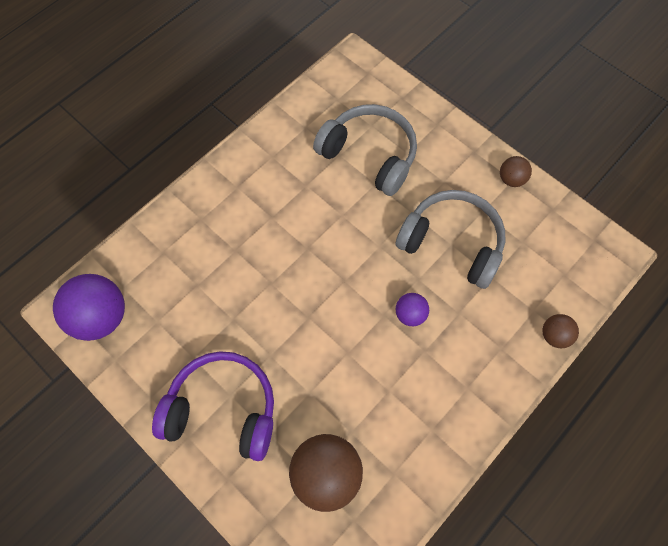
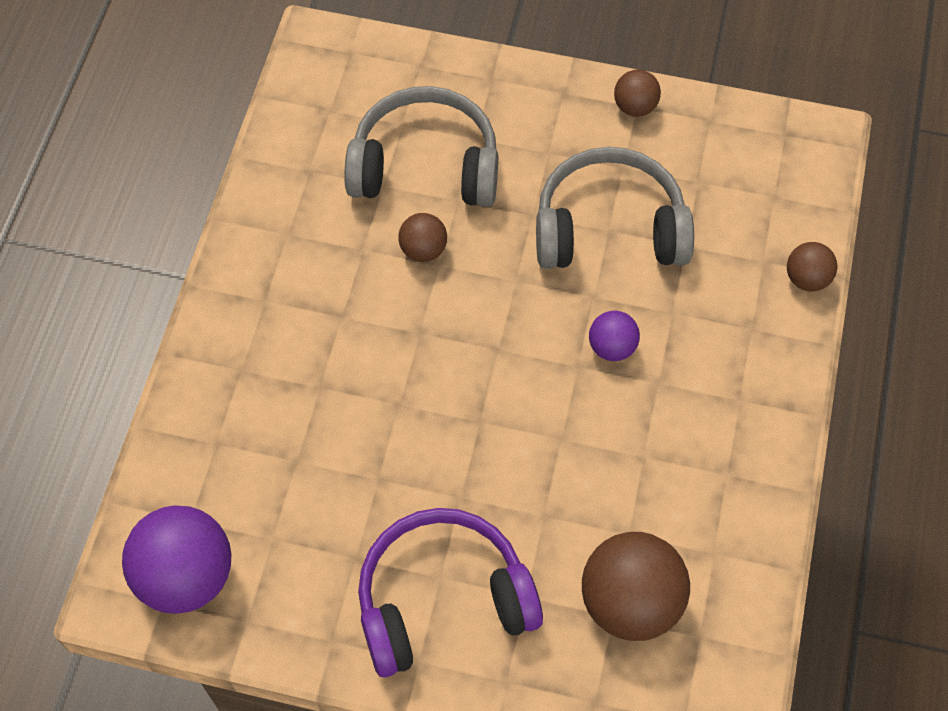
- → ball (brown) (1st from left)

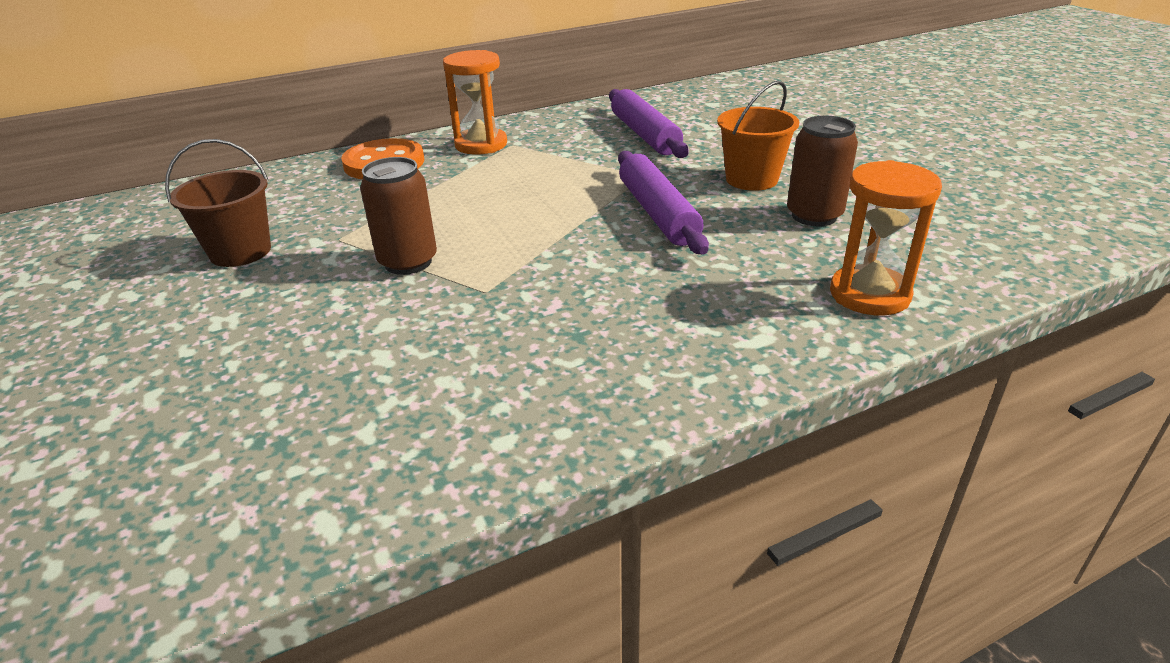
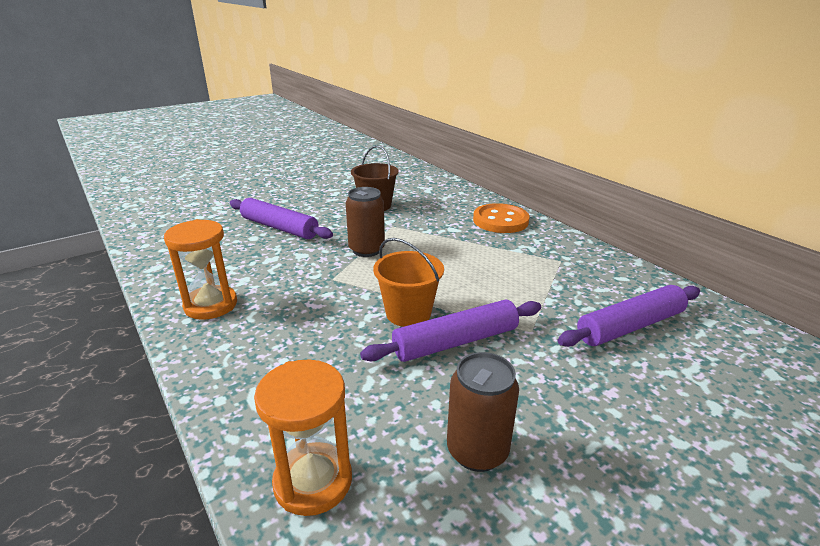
- → rolling pin (purple) (1st from left)
hourglass (orange) (1st from left), moved
bucket (orange), moved

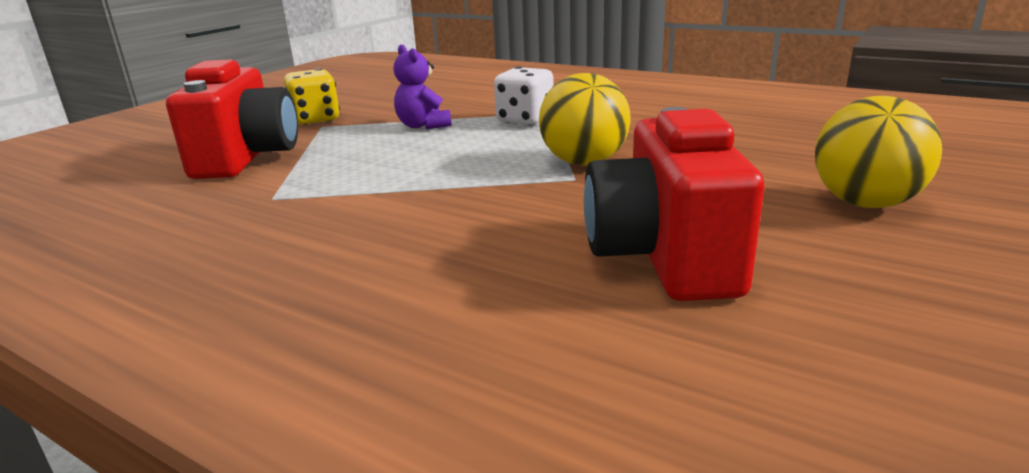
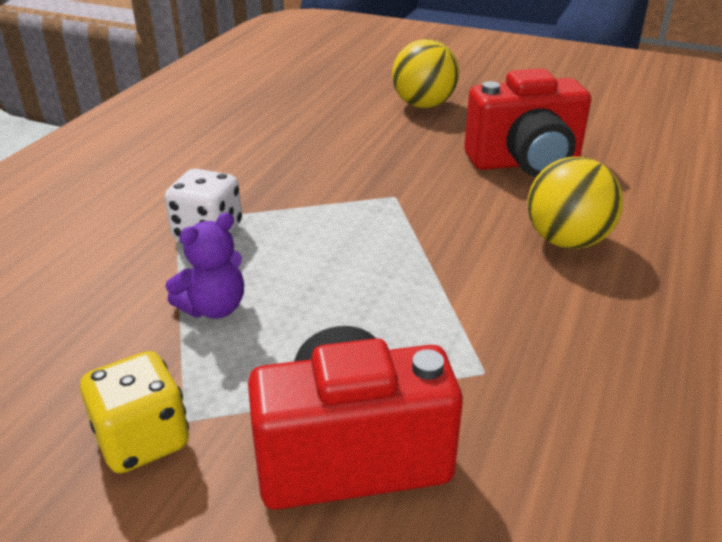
ball (yellow) (1st from left in the first image) → ball (yellow) (2nd from left), moved

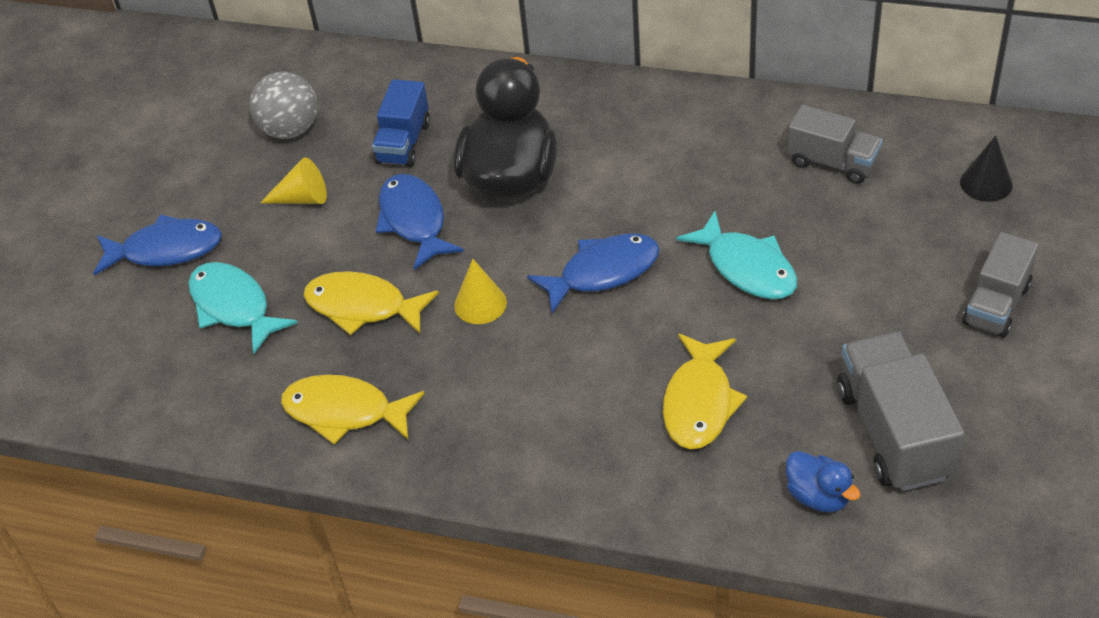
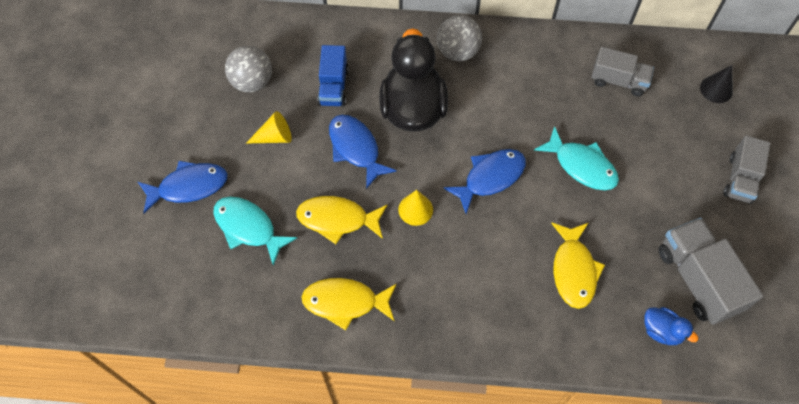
- → ball (grey) (2nd from left)

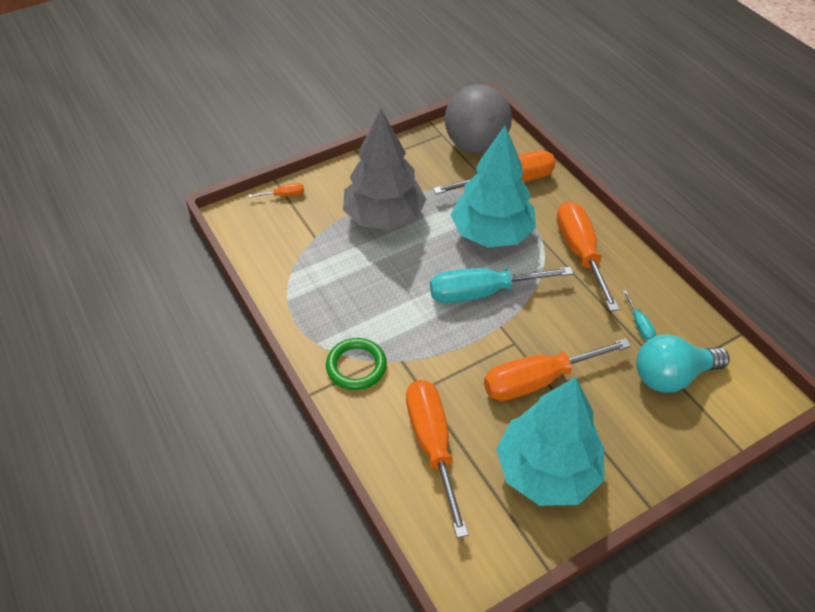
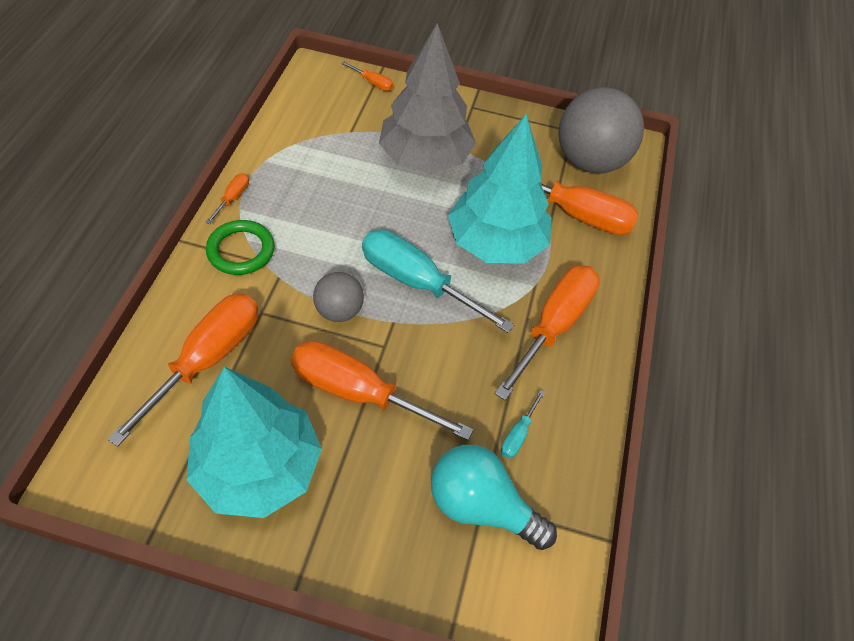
- → screwdriver (orange) (2nd from left)
- → ball (grey) (1st from left)

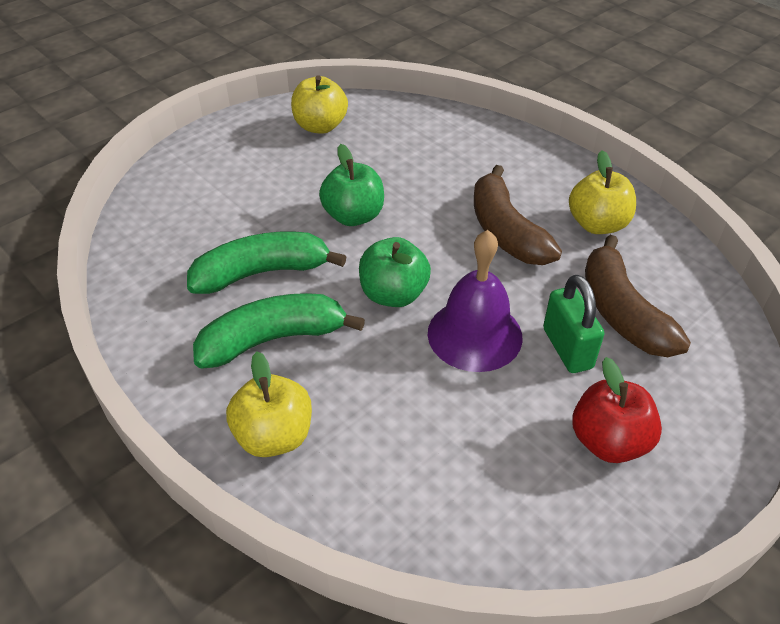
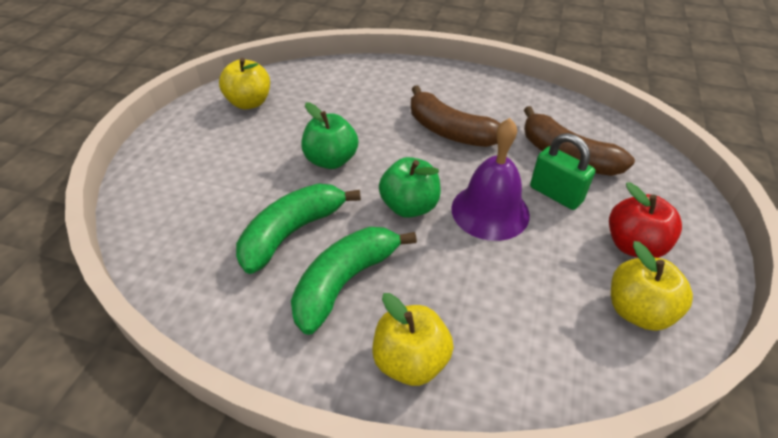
apple (yellow) (3rd from left), moved

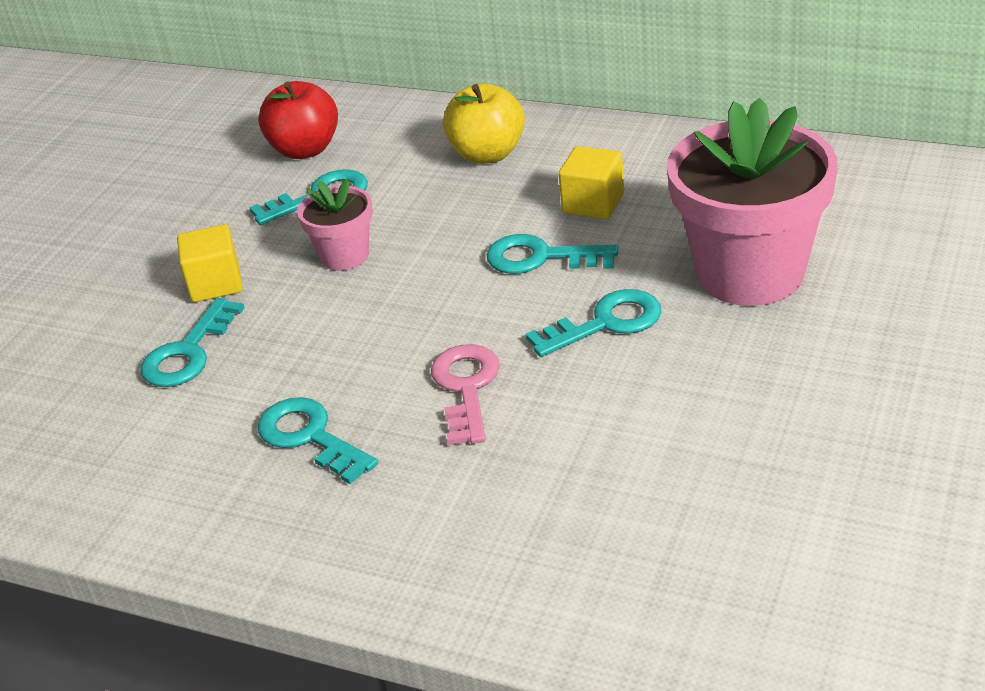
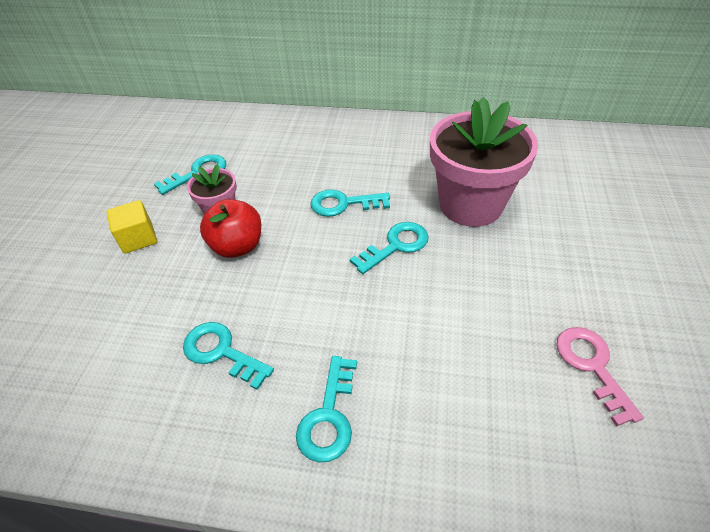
apple (yellow) → -
cube (yellow) (2nd from left) → -
key (turquoise) (1st from left in the first image) → key (turquoise) (3rd from left), moved
apple (red), moved
key (pink), moved

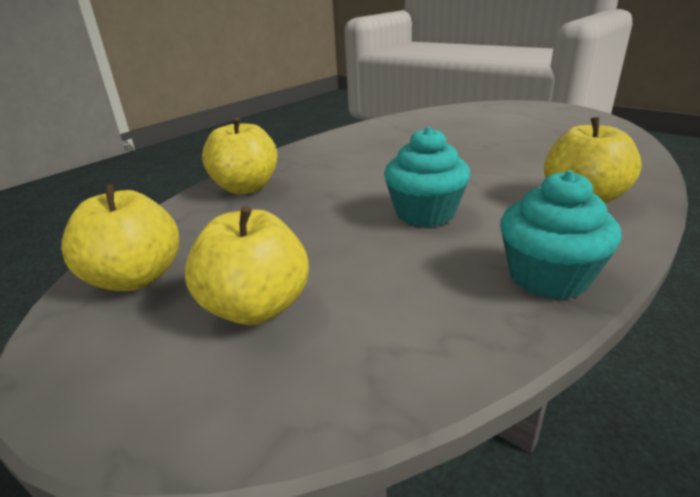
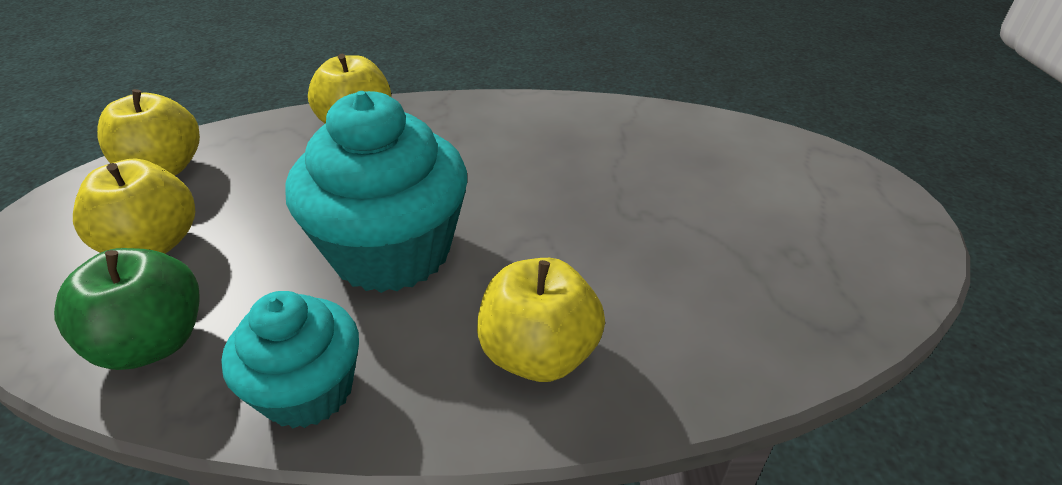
- → apple (green)
cupcake (turquoise) (1st from left in the first image) → cupcake (turquoise) (2nd from left), x1.66

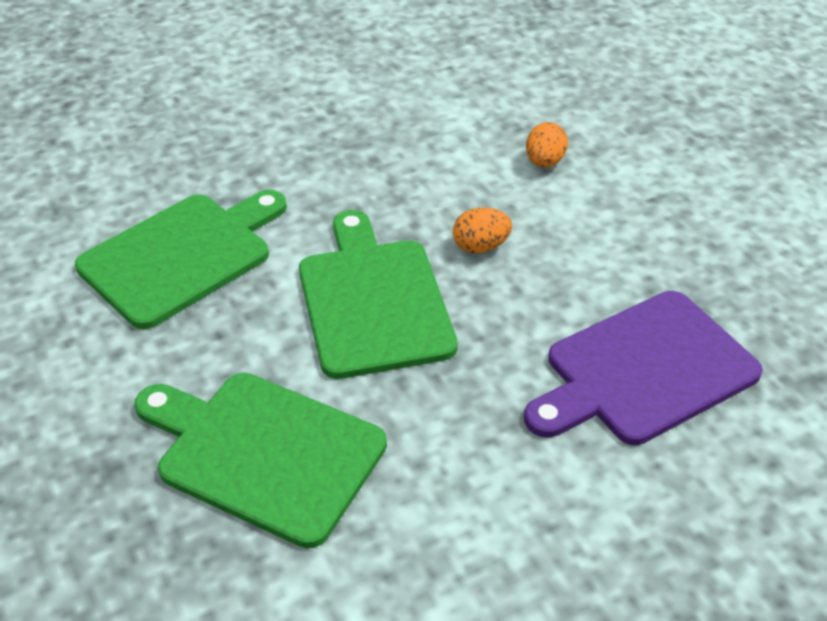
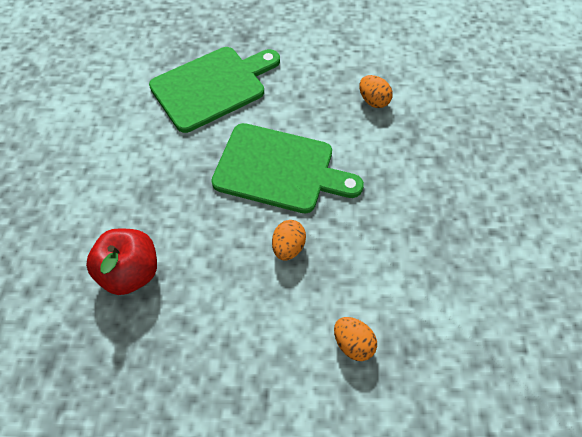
cutting board (green) (1st from left) → egg (orange) (3rd from left)
cutting board (purple) → apple (red)

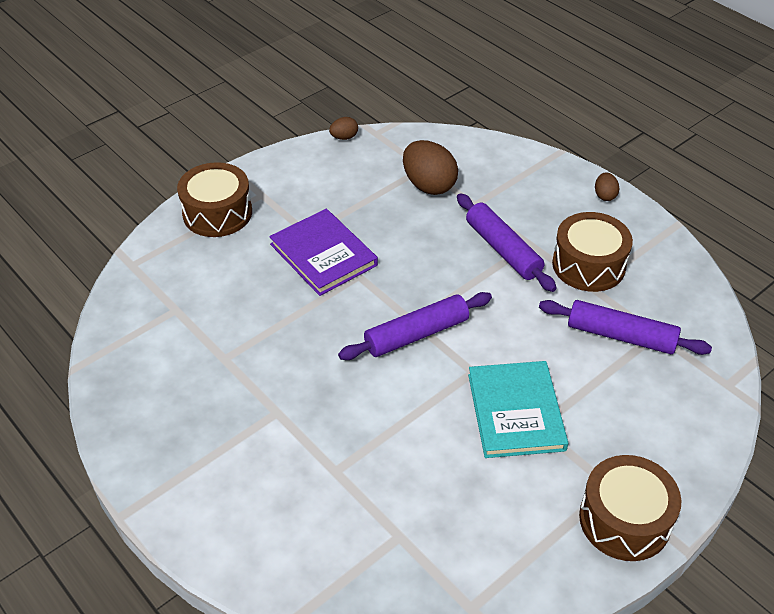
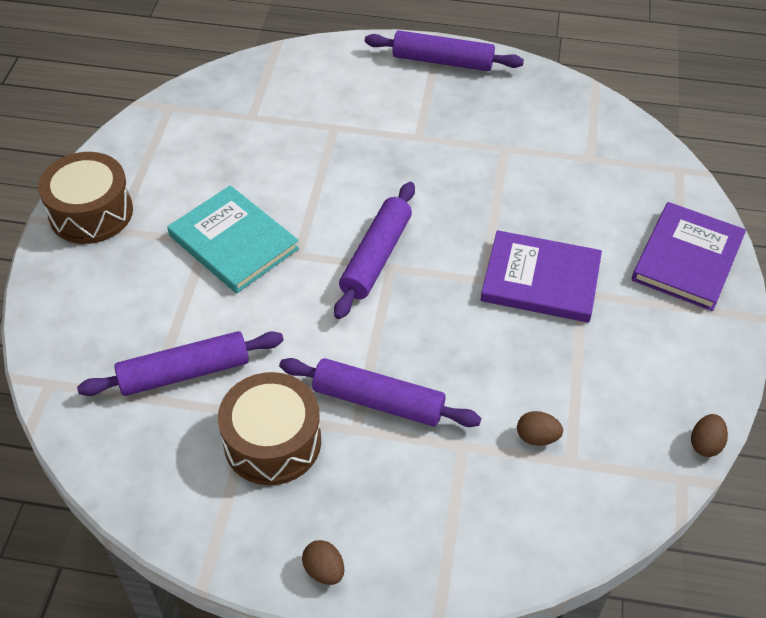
- → rolling pin (purple) (4th from left)
drum (brown) (1st from left) → book (purple) (2nd from left)
egg (brown) (2nd from left), x0.49

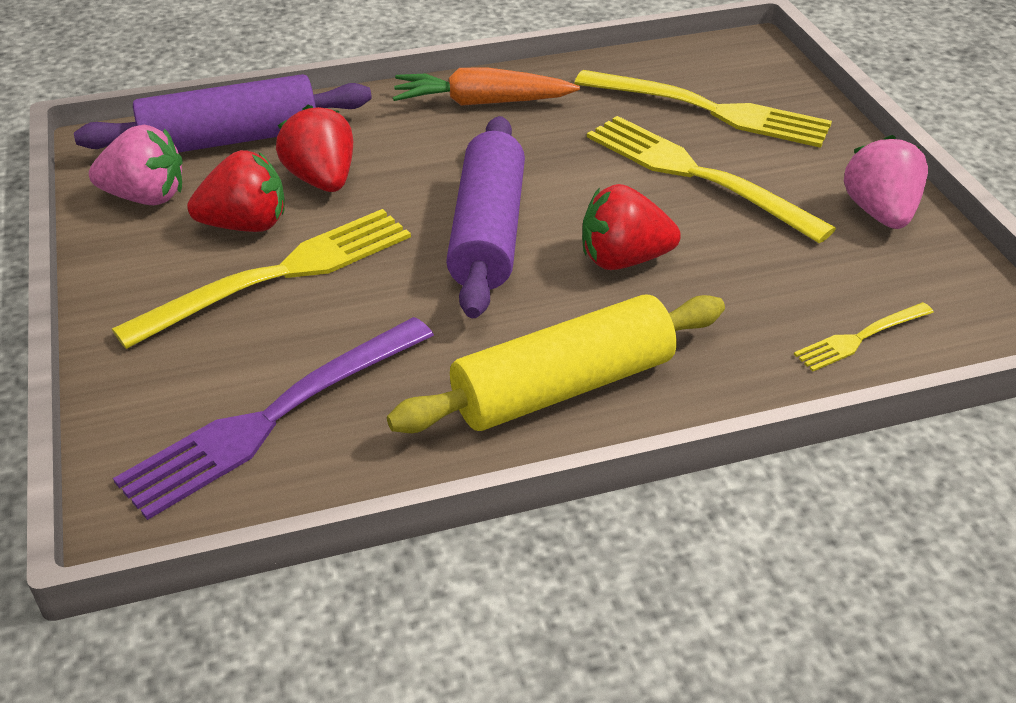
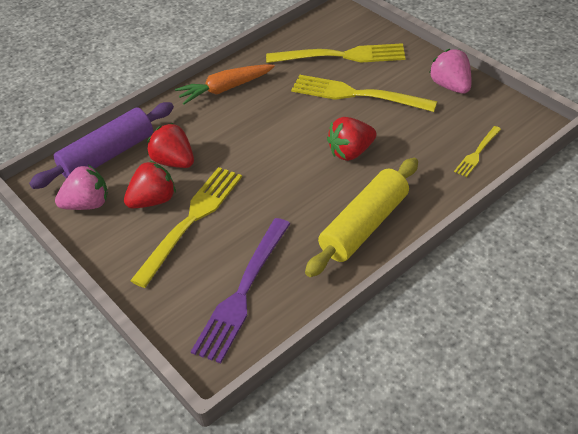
rolling pin (purple) (2nd from left) → -

